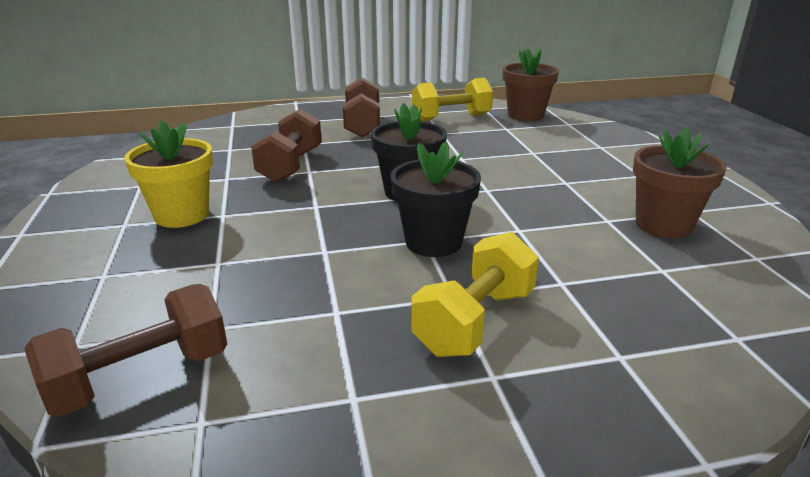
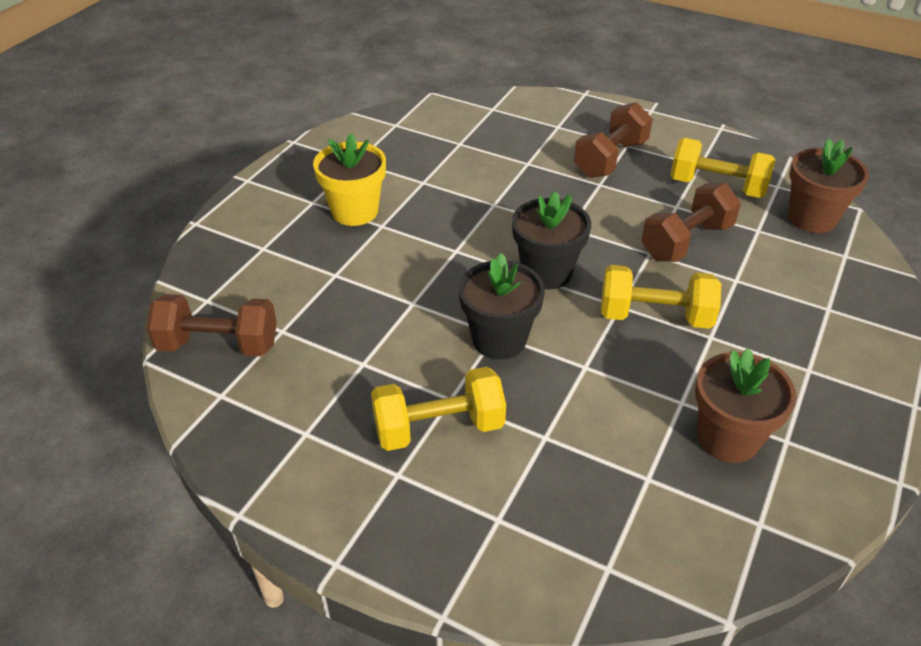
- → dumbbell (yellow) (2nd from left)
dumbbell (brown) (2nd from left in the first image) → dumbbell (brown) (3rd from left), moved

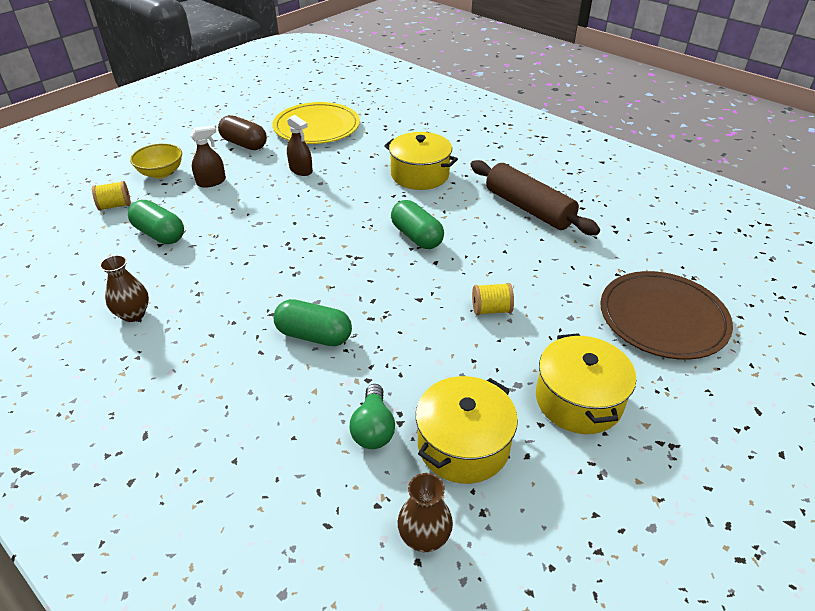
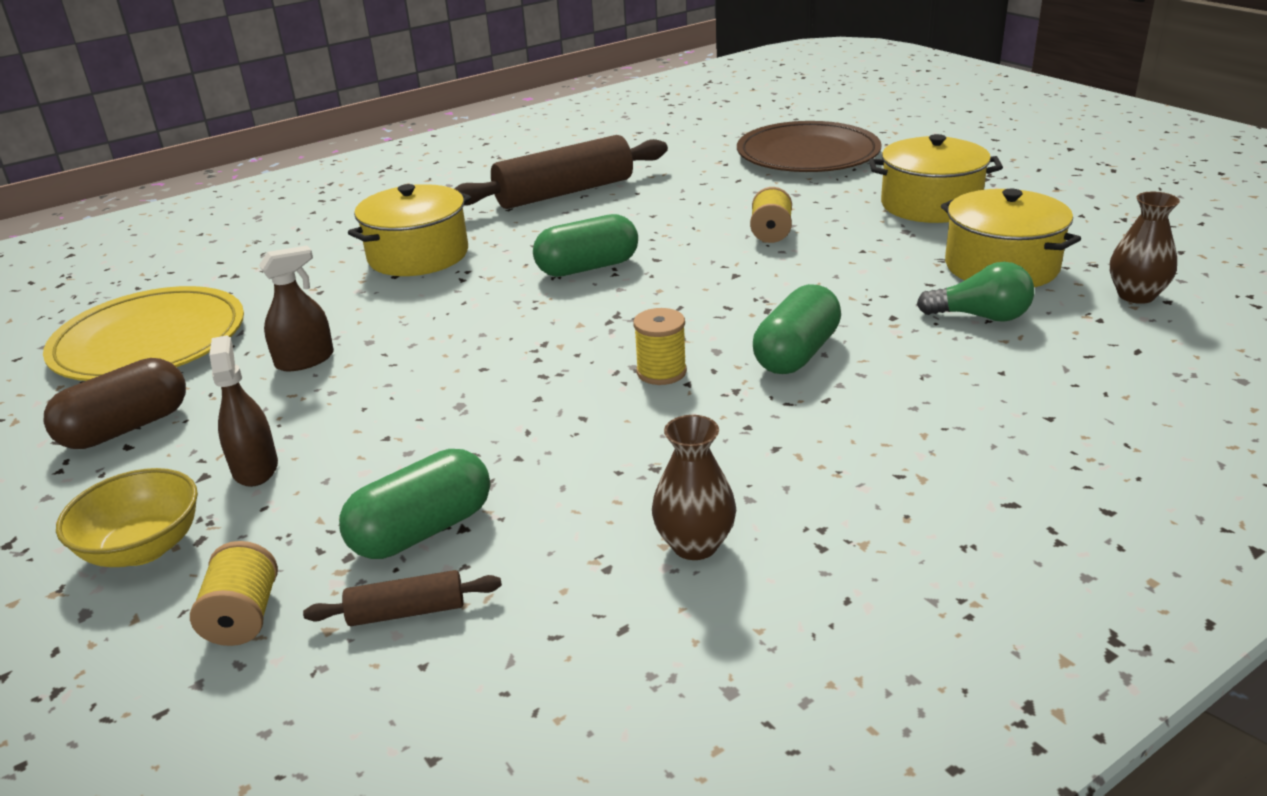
- → rolling pin (brown) (1st from left)
- → spool (yellow) (2nd from left)

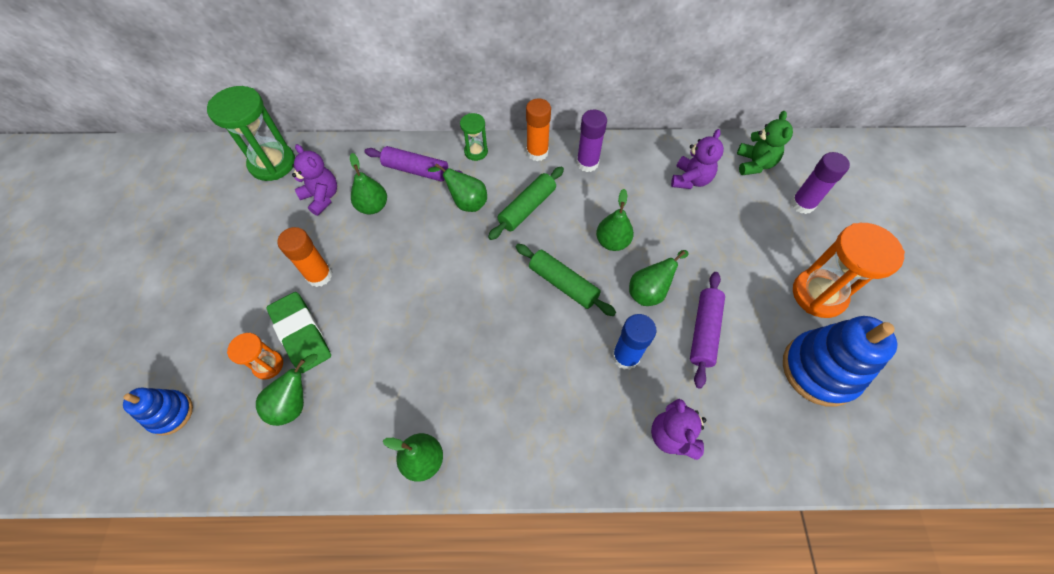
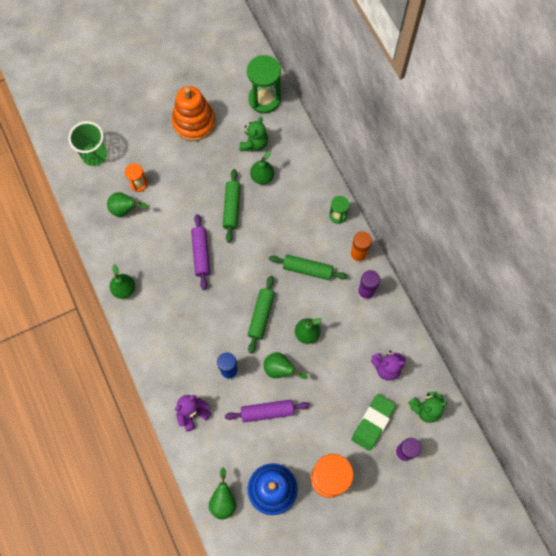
glue stick (orange) (1st from left) → -
- → stacking toy (orange)
- → rolling pin (green) (1st from left)
eraser (green), moved
rolling pin (purple) (1st from left), moved
pear (green) (4th from left in the first image) → pear (green) (3rd from left), moved
stacking toy (blue) (1st from left) → cup (green)
teddy bear (purple) (1st from left) → teddy bear (green) (1st from left)

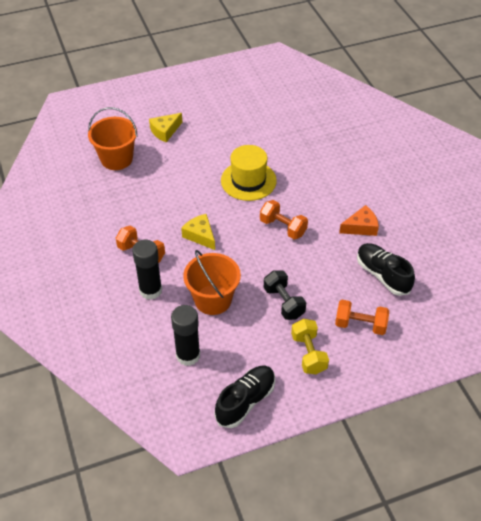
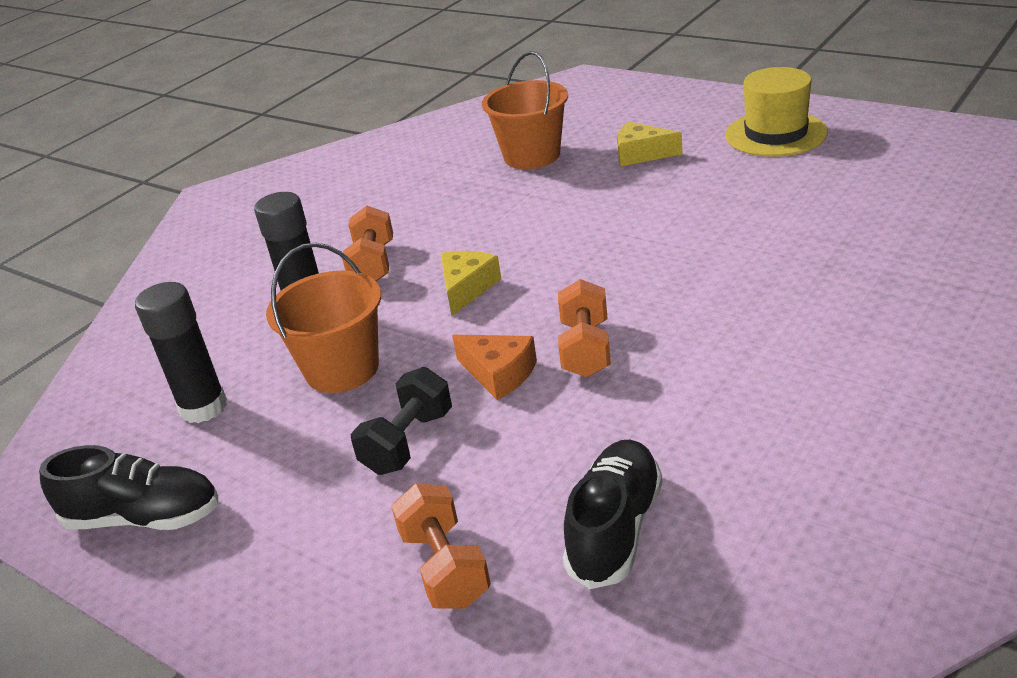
dumbbell (yellow) → -
hat (yellow), moved
cheese (orange), moved

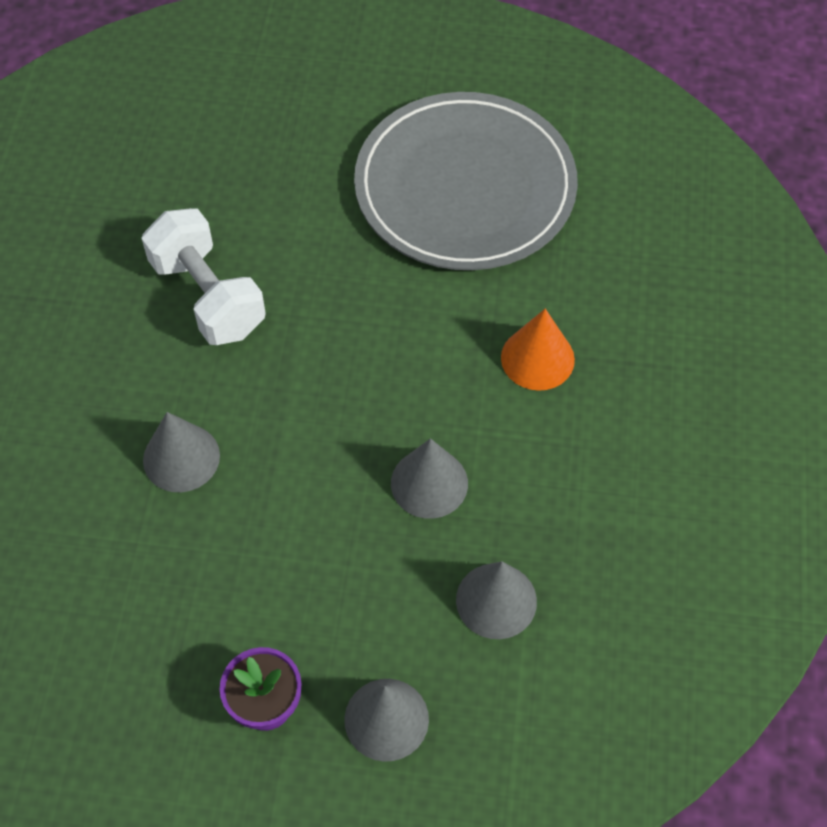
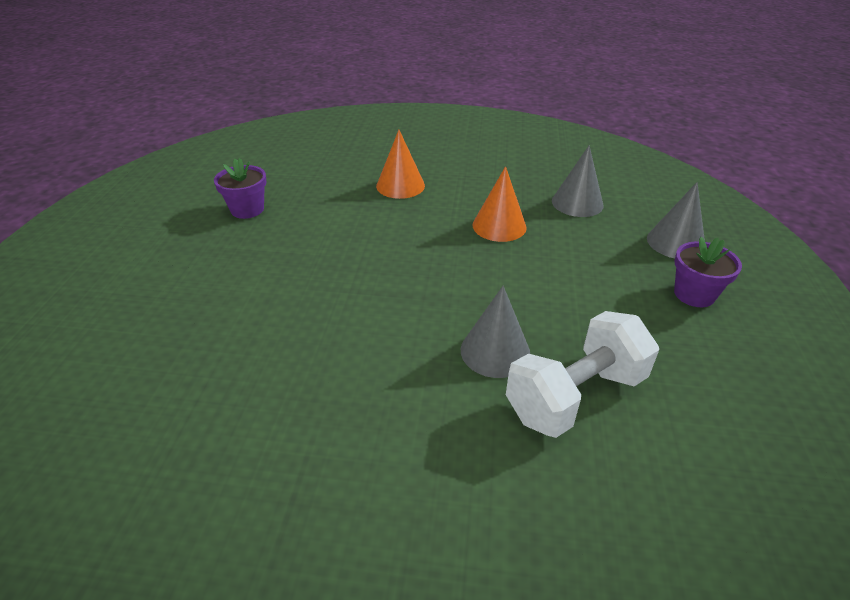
dumbbell (white), moved
plate (grey) → flower pot (purple) (1st from left)
cone (grey) (3rd from left) → cone (orange) (2nd from left)

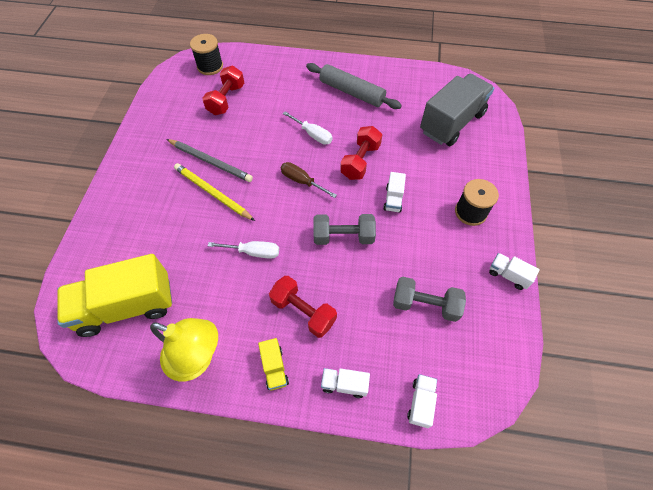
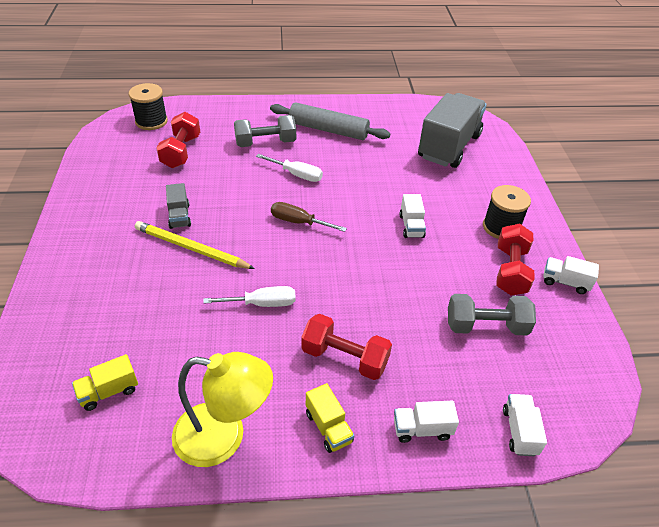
dumbbell (grey) (1st from left), moved
dumbbell (red) (3rd from left), moved
pencil (grey) → truck (grey) (1st from left)
truck (yellow) (1st from left), x0.44

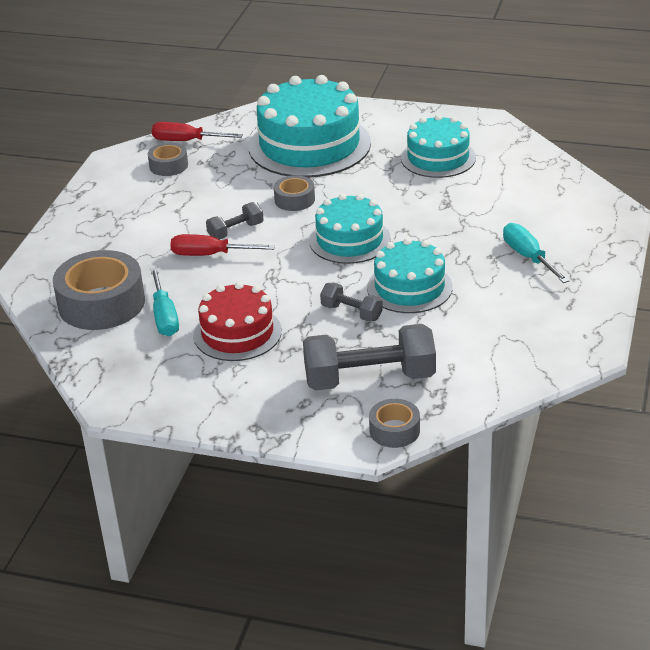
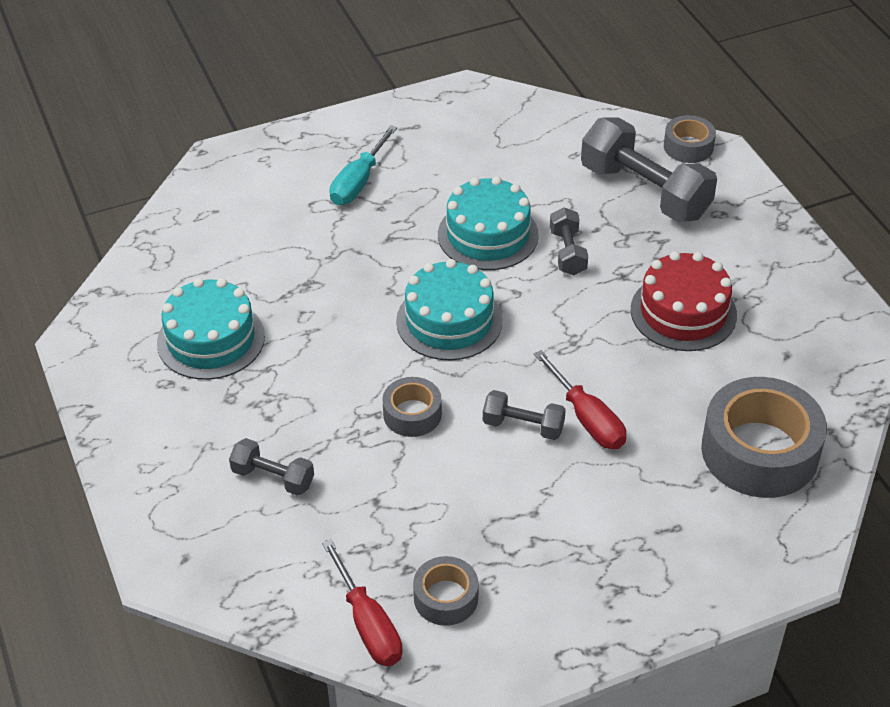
screwdriver (turquoise) (1st from left) → -
cake (turquoise) (1st from left) → dumbbell (grey) (1st from left)

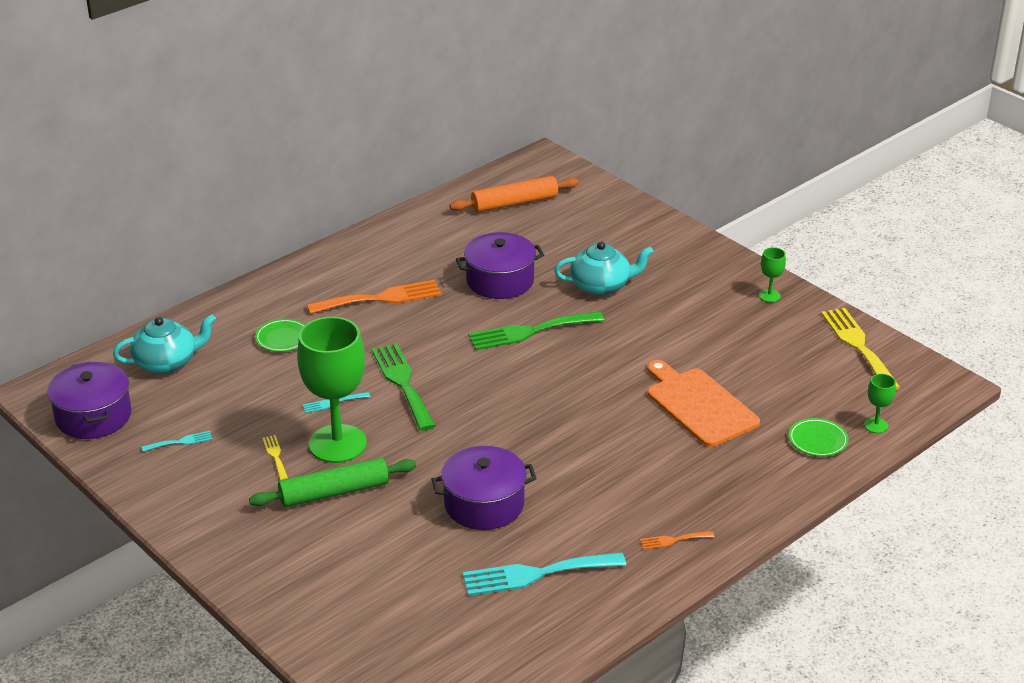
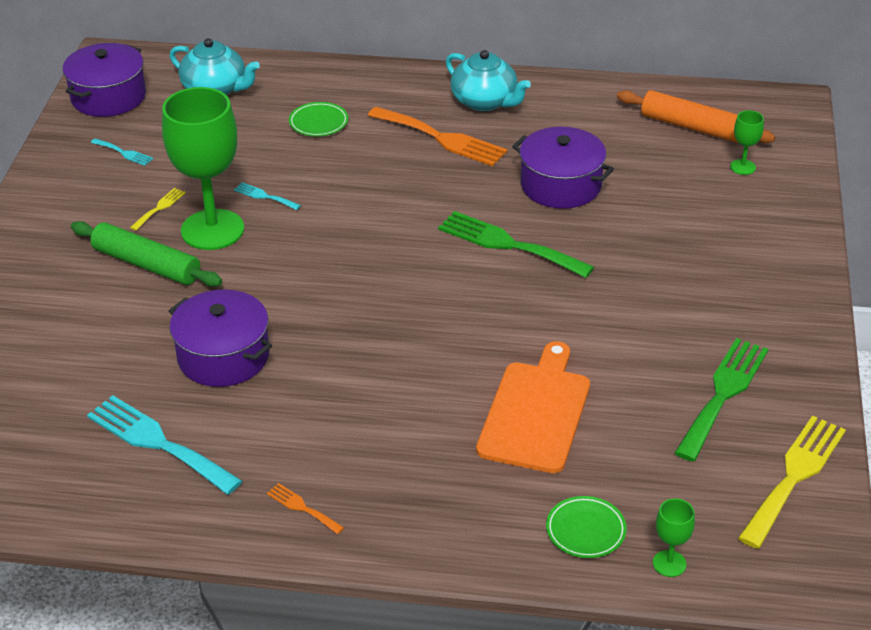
fork (green) (1st from left in the first image) → fork (green) (2nd from left), moved
teapot (turquoise) (2nd from left), moved
goblet (green) (2nd from left in the first image) → goblet (green) (3rd from left), moved

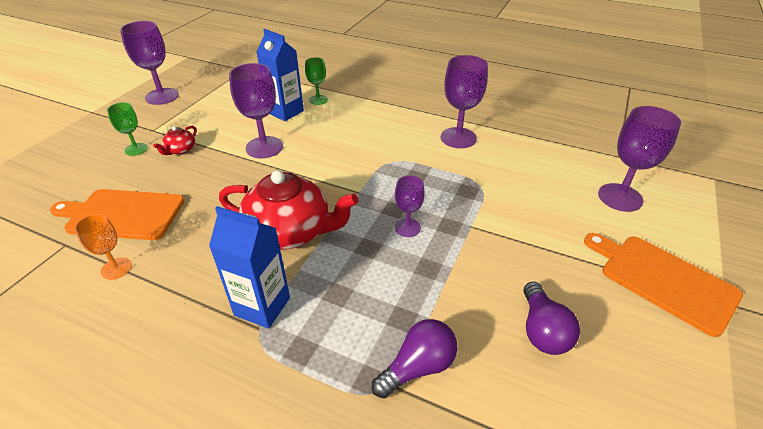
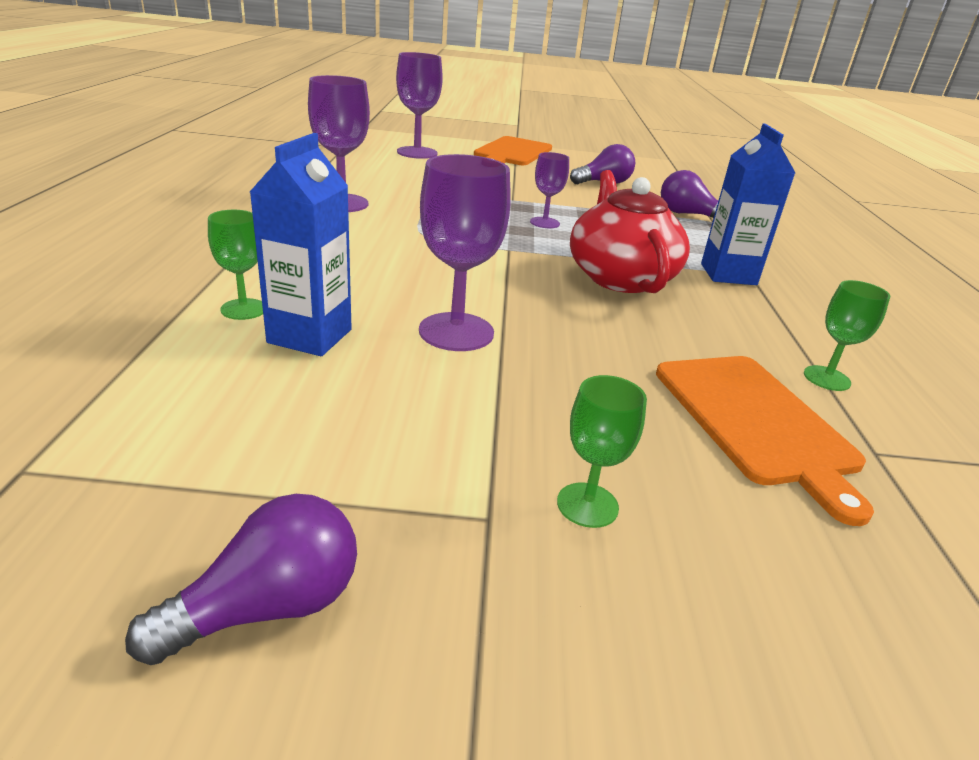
teapot (red) (1st from left) → -
goblet (purple) (1st from left) → light bulb (purple) (1st from left)
goblet (orange) → goblet (green) (3rd from left)

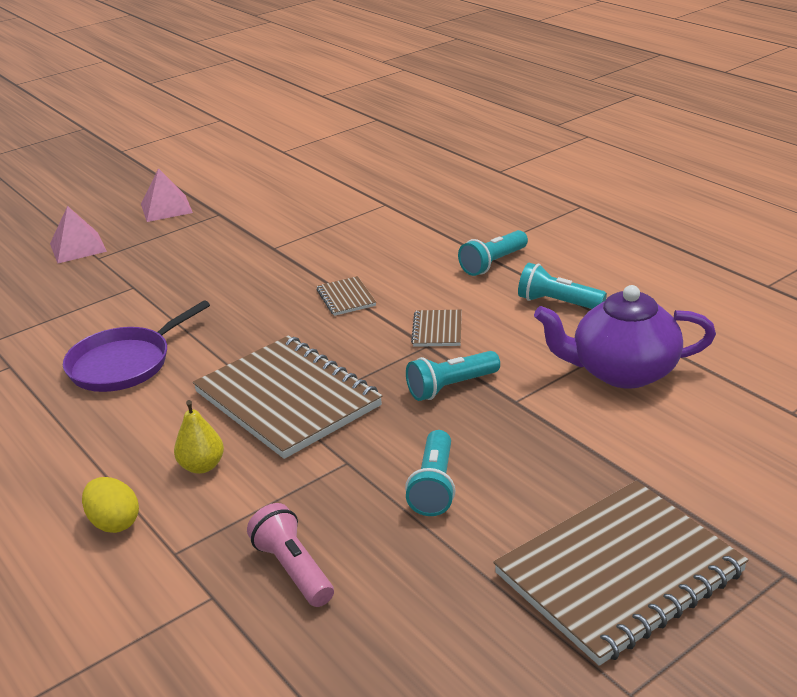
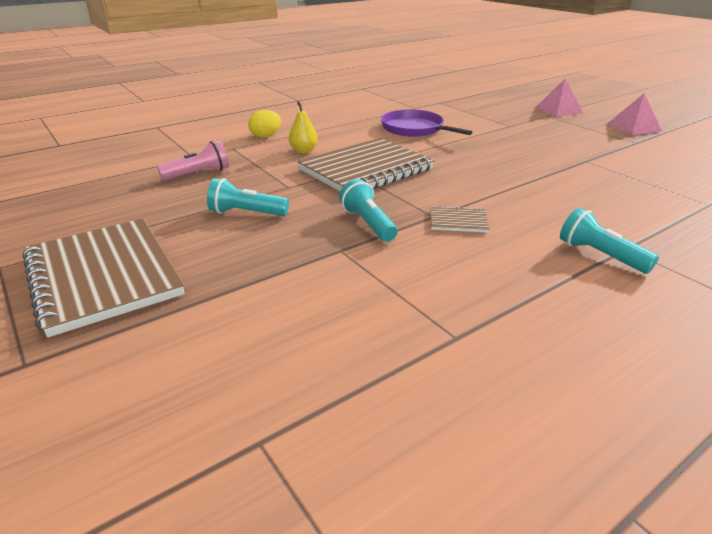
notebook (brown) (2nd from left) → -
flashlight (turquoise) (4th from left) → -
teapot (purple) → -

